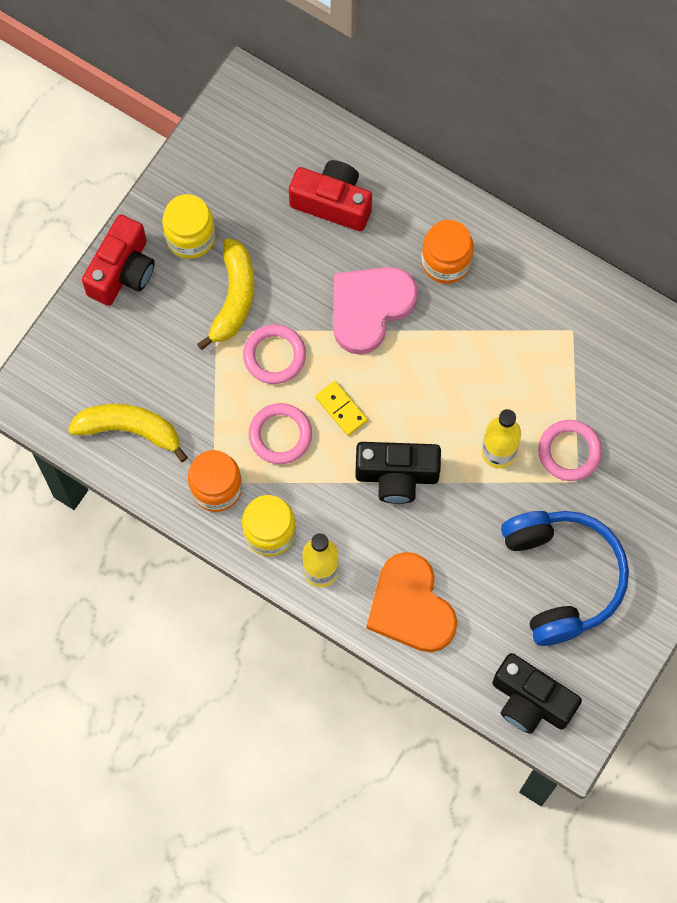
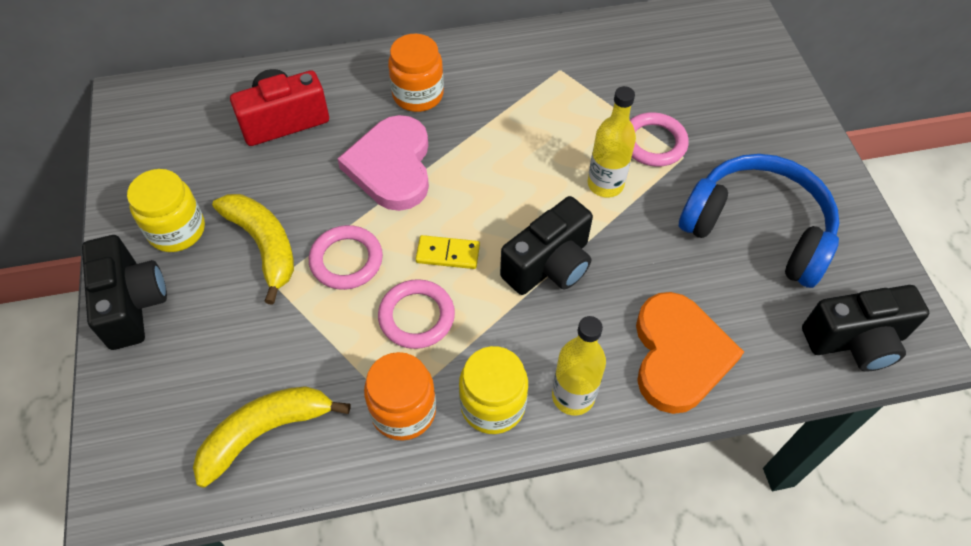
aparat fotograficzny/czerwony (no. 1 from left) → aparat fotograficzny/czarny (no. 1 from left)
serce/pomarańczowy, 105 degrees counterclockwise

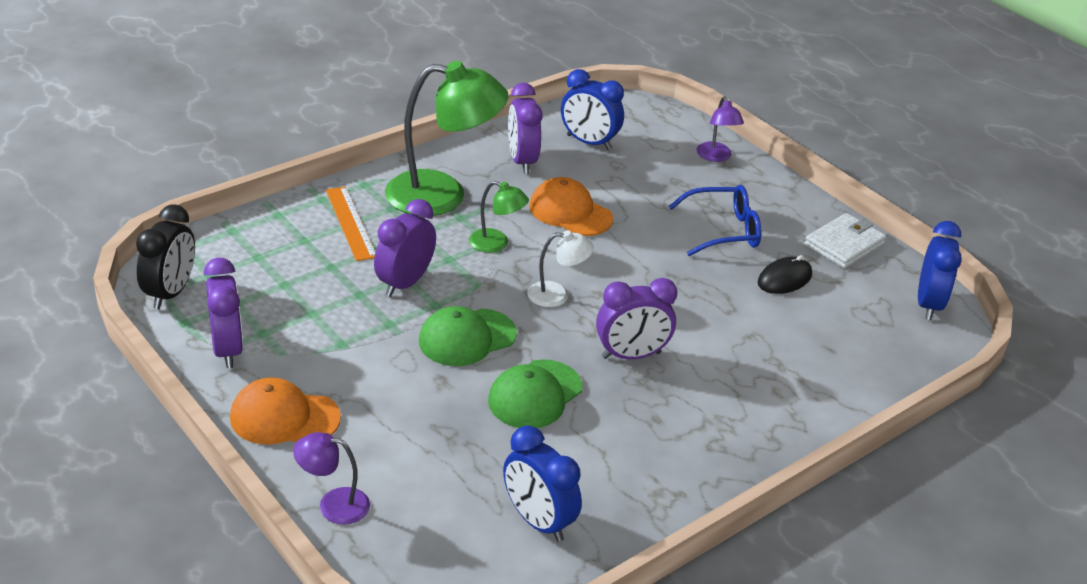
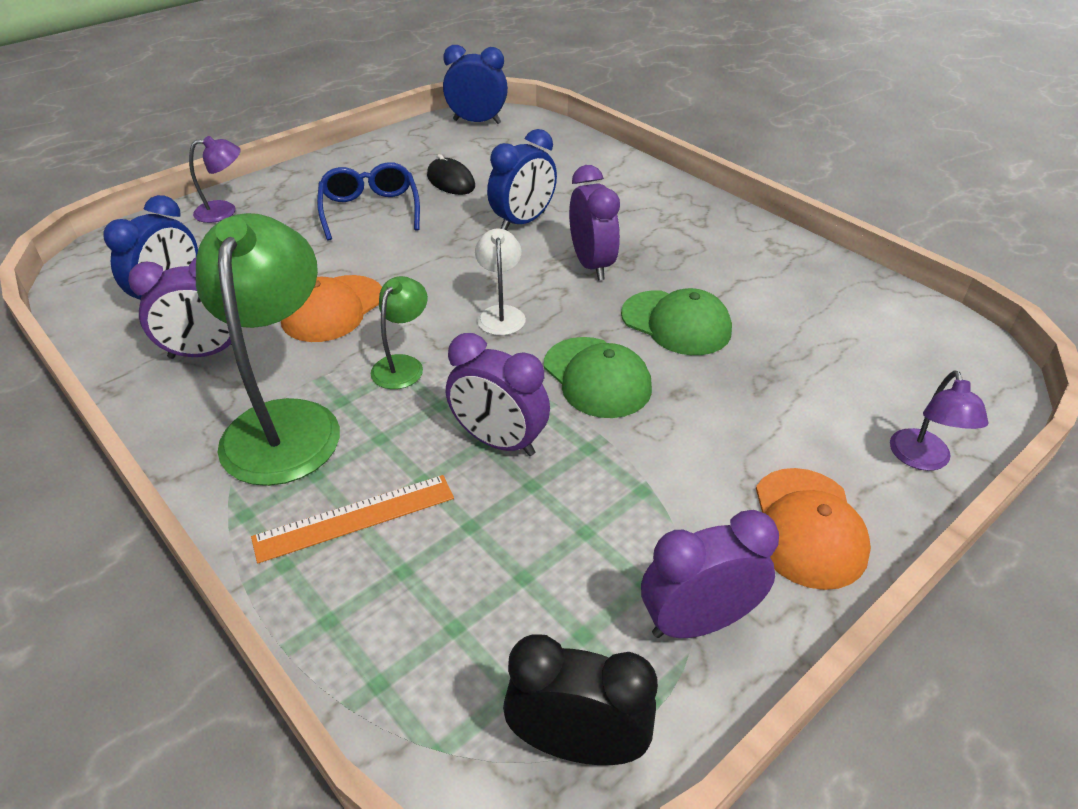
portfel/biały → -
budzik/niebieski (no. 1 from left in the first image) → budzik/niebieski (no. 3 from left), shifted

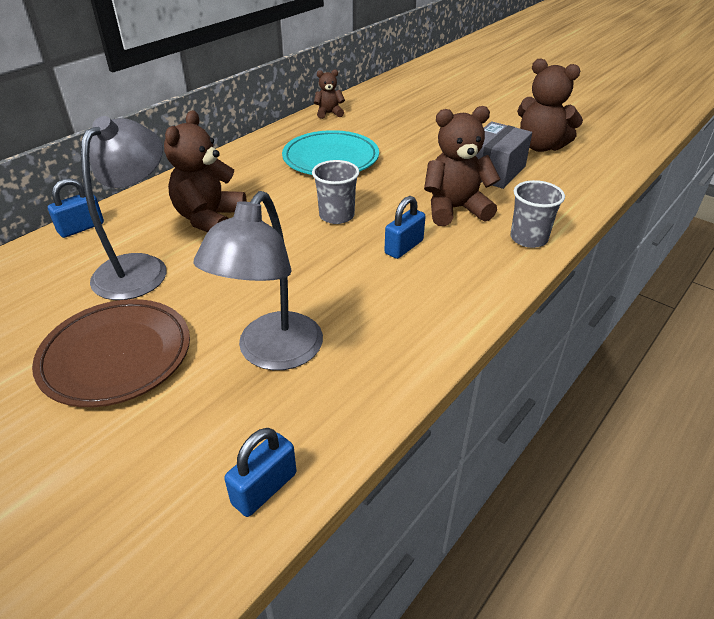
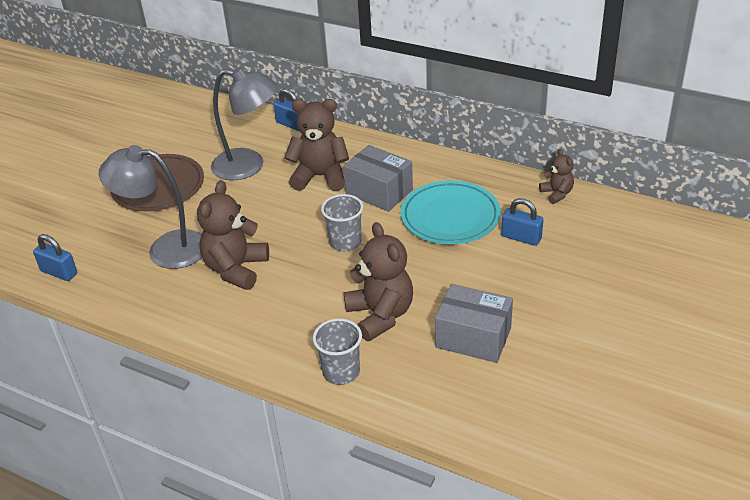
- → pudełko/szary (no. 1 from left)
kłódka/niebieski (no. 3 from left), shifted
miś/brązowy (no. 4 from left in the first image) → miś/brązowy (no. 1 from left), shifted

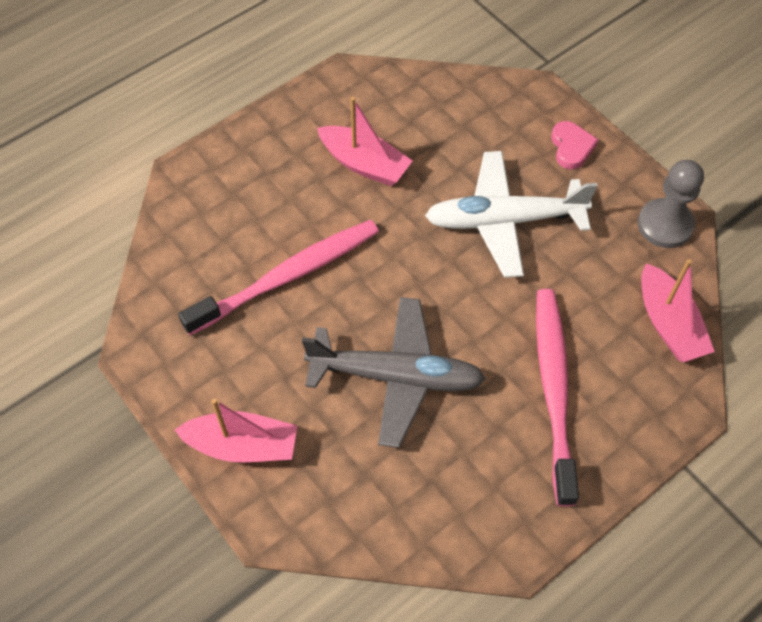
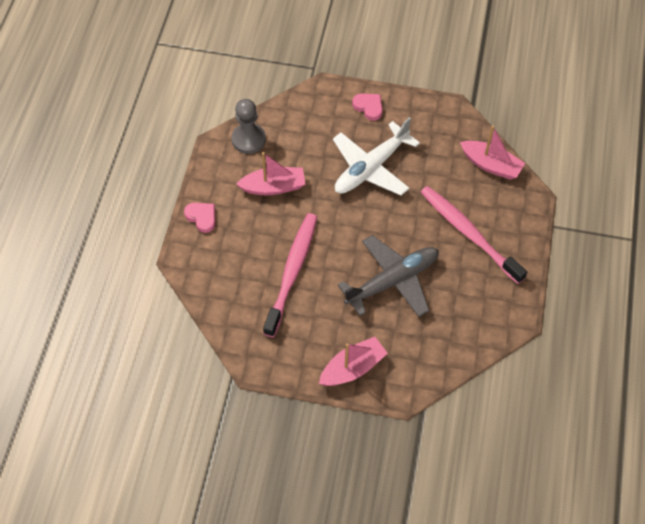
- → serce/różowy (no. 1 from left)
pionek/szary, shifted

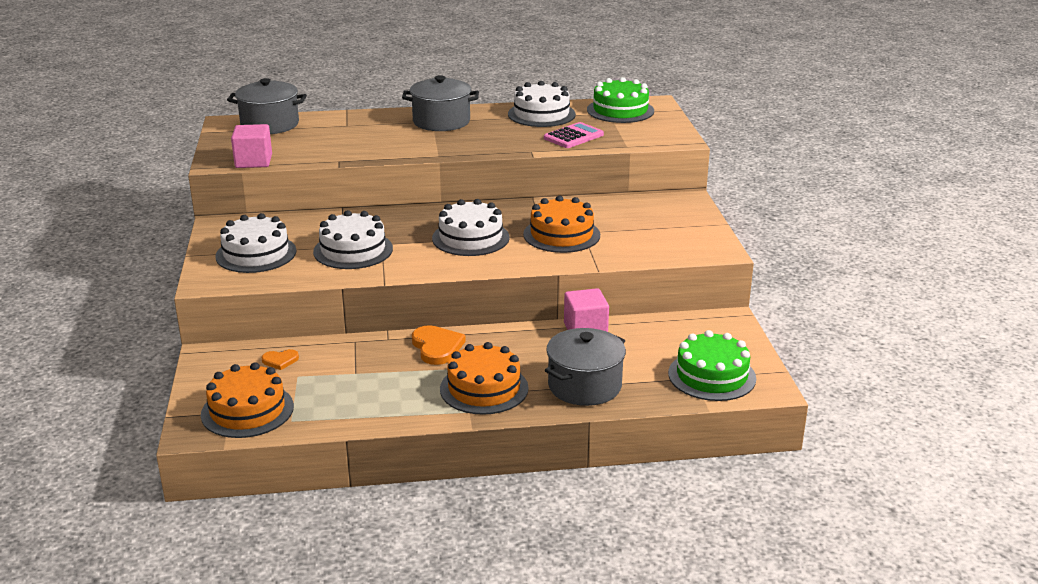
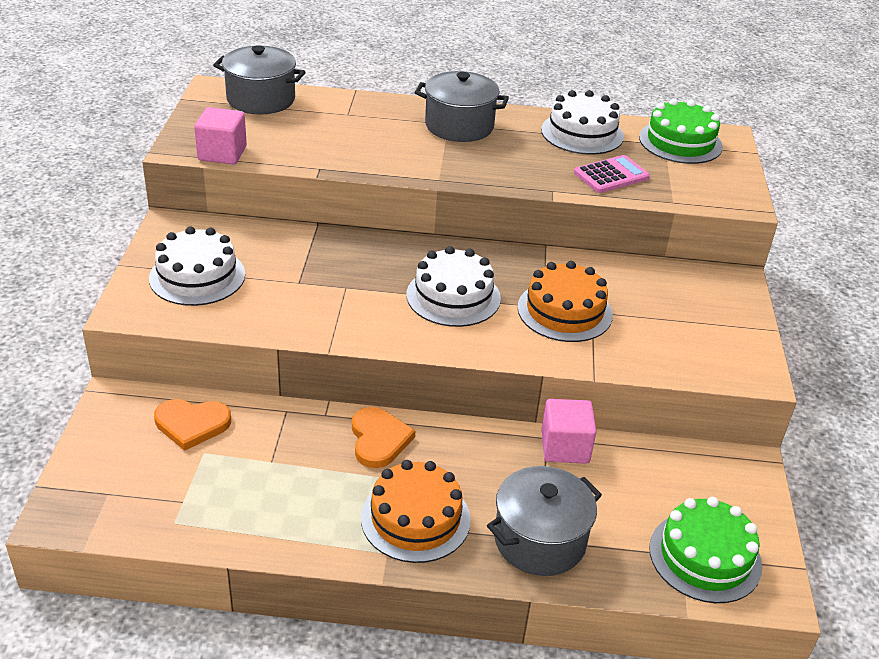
tort/pomarańczowy (no. 1 from left) → -
tort/biały (no. 2 from left) → -
serce/pomarańczowy (no. 1 from left), x1.75

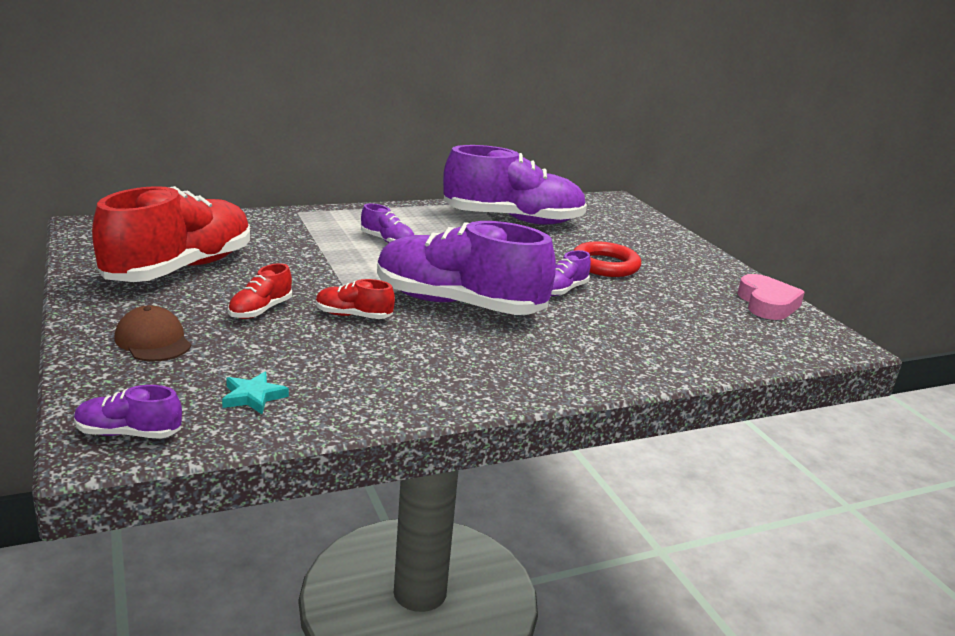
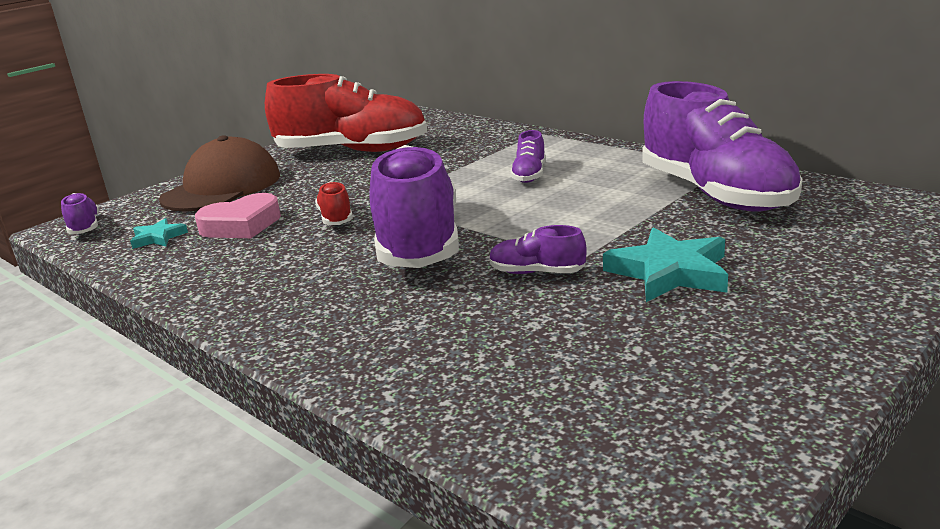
but/czerwony (no. 2 from left) → -
serce/różowy, shifted
pierścień/czerwony → gwiazda/turkusowy (no. 2 from left)
czapka/brązowy, x1.81

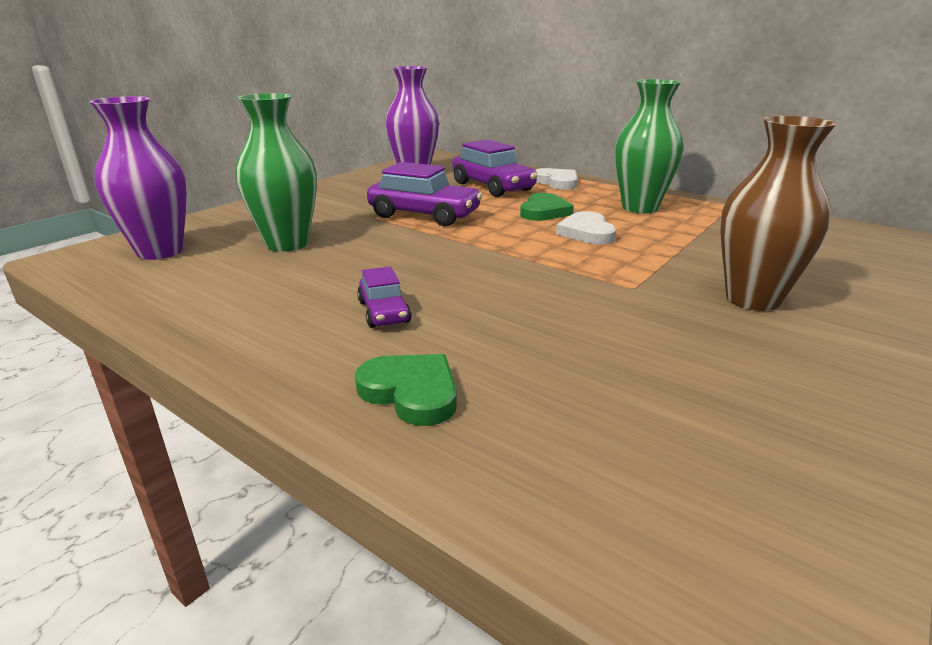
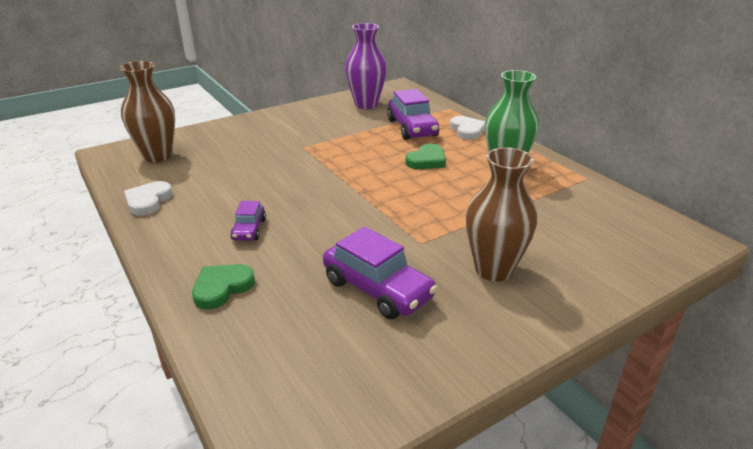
wazon/zielony (no. 1 from left) → -
samochód/fioletowy (no. 2 from left), shifted
serce/biały (no. 2 from left in the first image) → serce/biały (no. 1 from left), shifted
wazon/fioletowy (no. 1 from left) → wazon/brązowy (no. 1 from left)
serce/zielony (no. 1 from left), 105 degrees counterclockwise

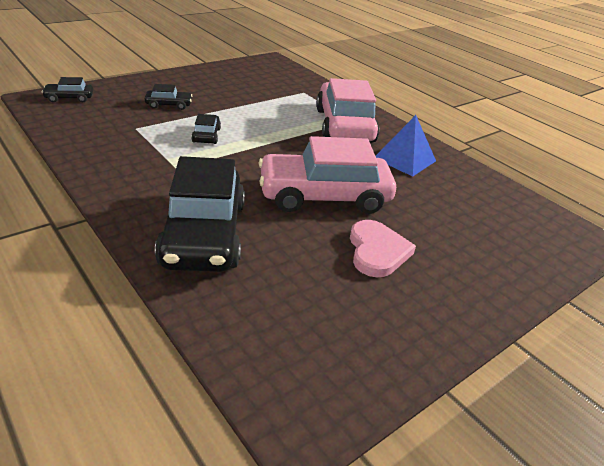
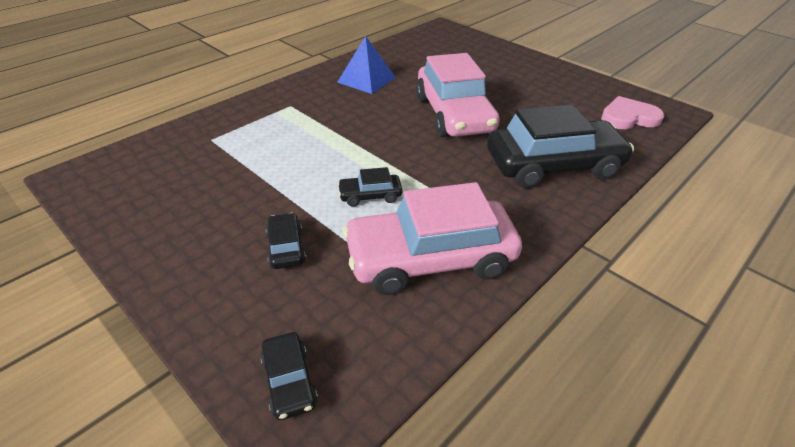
samochód/różowy (no. 2 from left in the first image) → samochód/różowy (no. 1 from left), shifted
serce/różowy, shifted

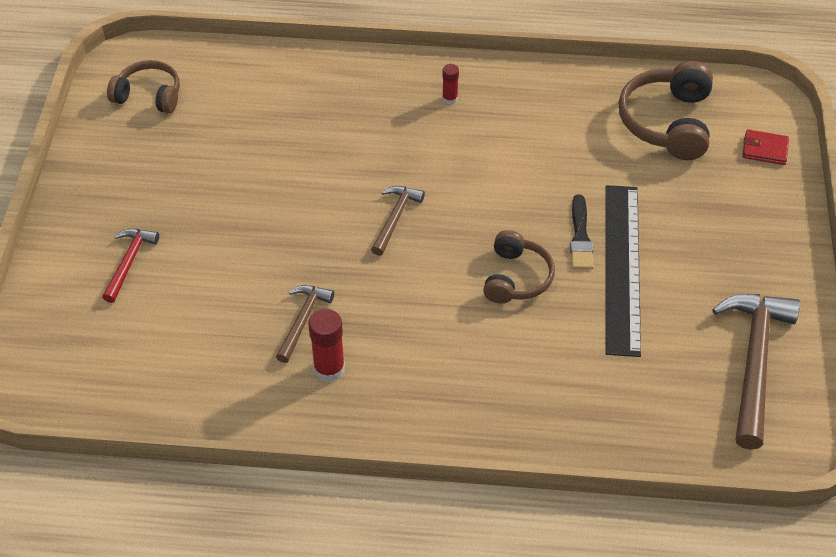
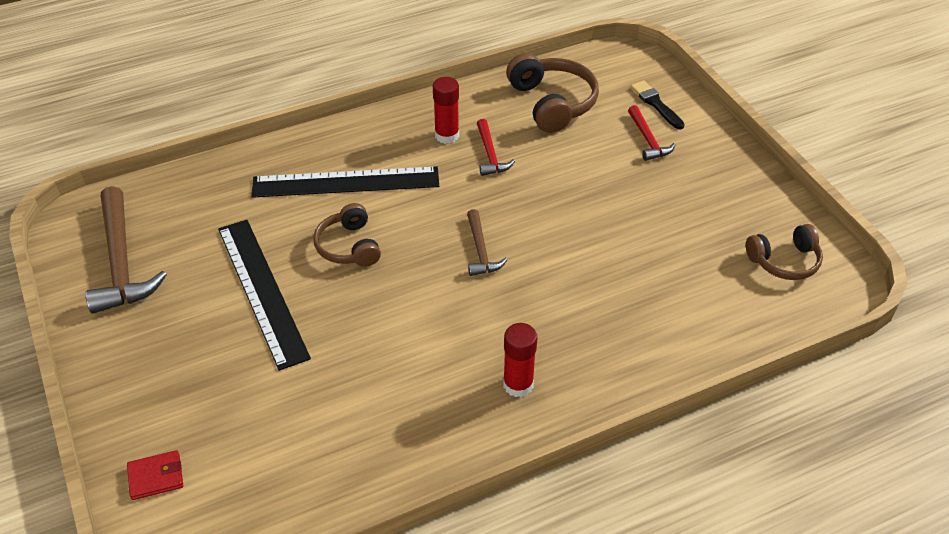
- → linijka/czarny (no. 2 from left)
pędzel/czarny, shifted
słuchawki/brązowy (no. 3 from left in the first image) → słuchawki/brązowy (no. 2 from left), shifted
młotek/brązowy (no. 1 from left) → młotek/czerwony (no. 1 from left)
klej w sztyfcie/czerwony (no. 2 from left), x1.72

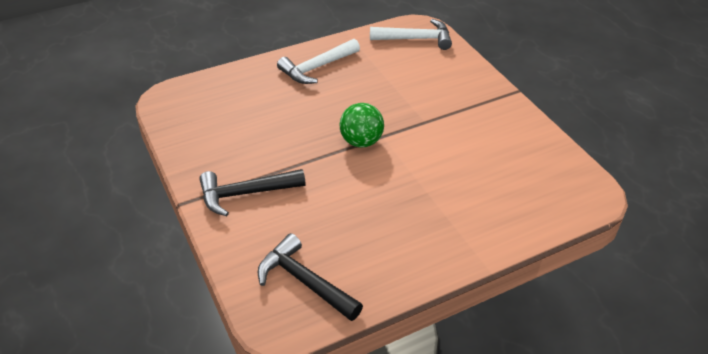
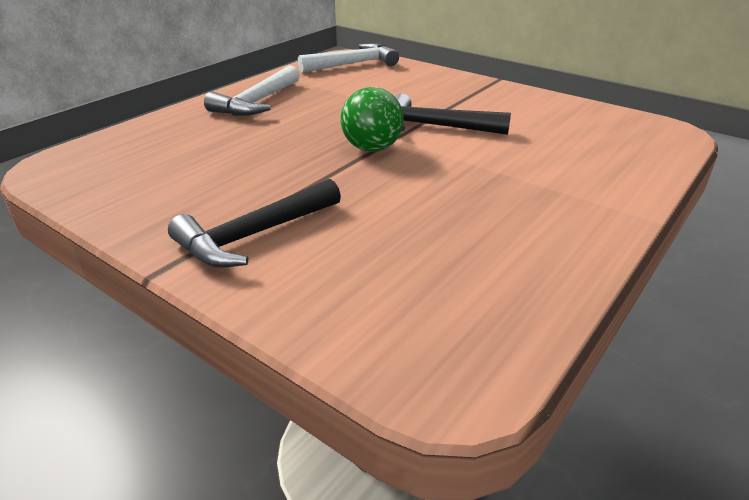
młotek/czarny (no. 2 from left), shifted

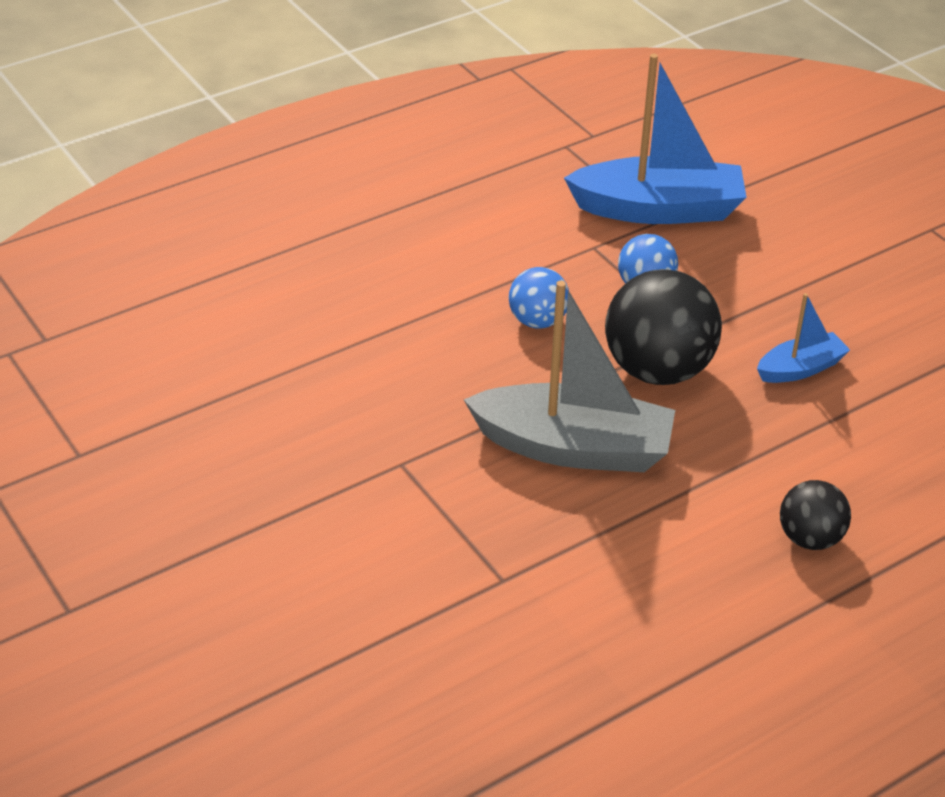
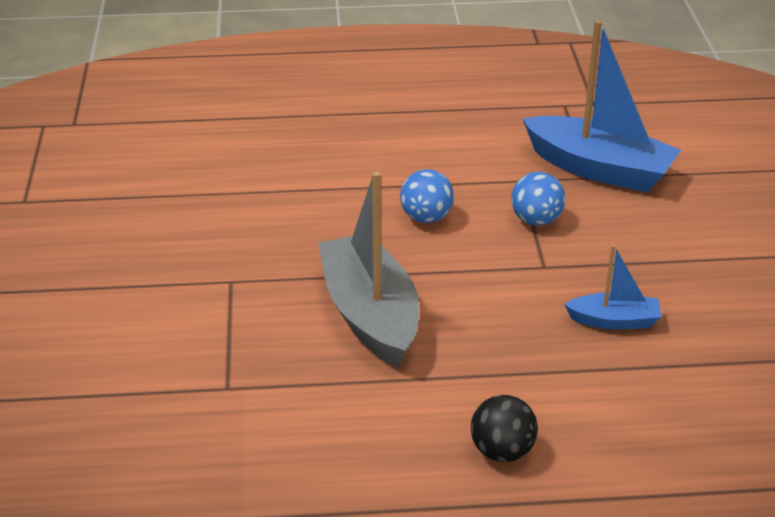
piłka/czarny (no. 1 from left) → -
łódka/szary, 150 degrees counterclockwise

